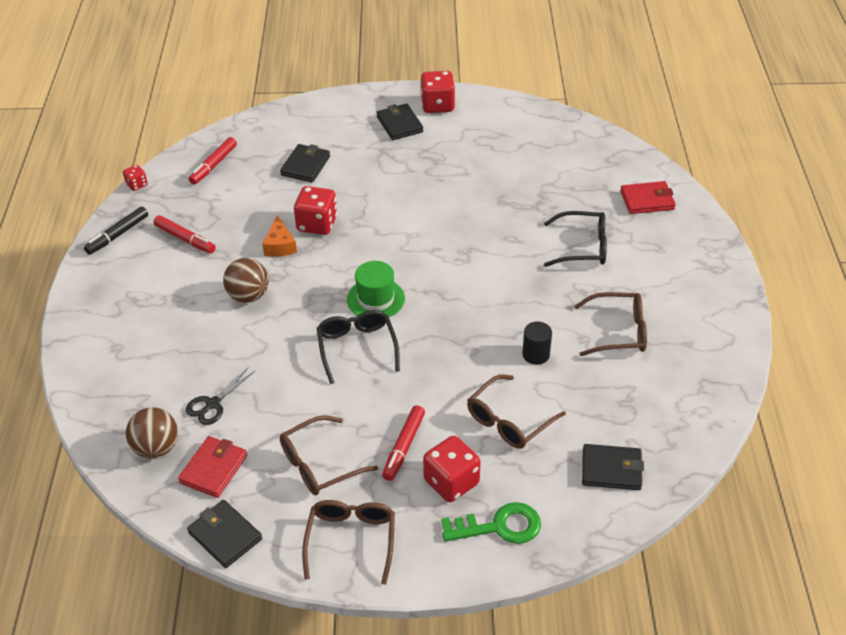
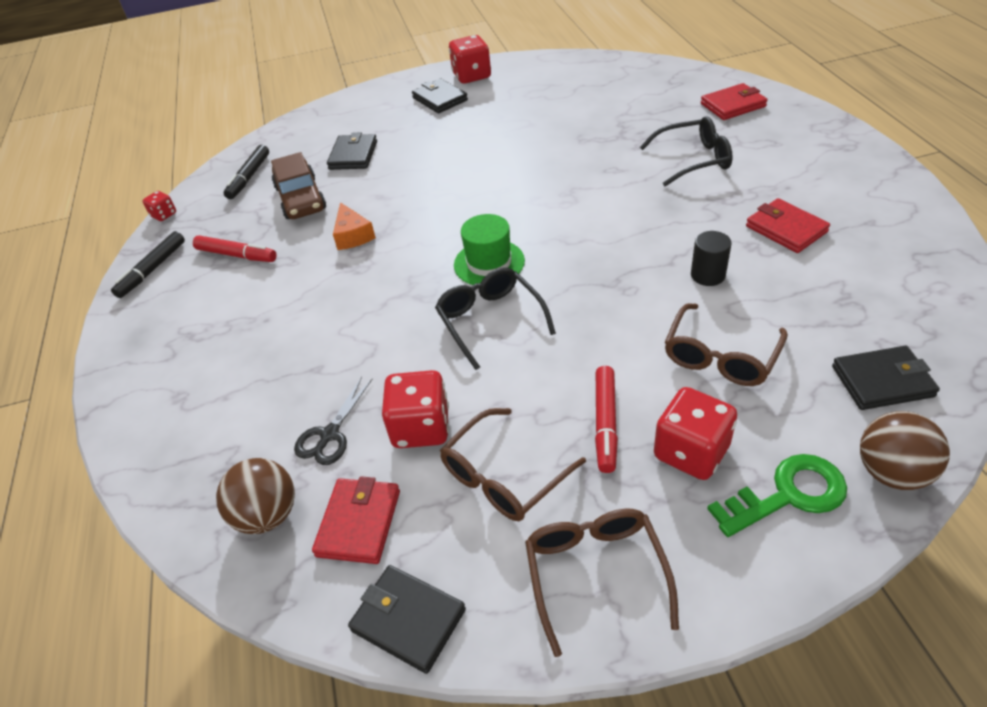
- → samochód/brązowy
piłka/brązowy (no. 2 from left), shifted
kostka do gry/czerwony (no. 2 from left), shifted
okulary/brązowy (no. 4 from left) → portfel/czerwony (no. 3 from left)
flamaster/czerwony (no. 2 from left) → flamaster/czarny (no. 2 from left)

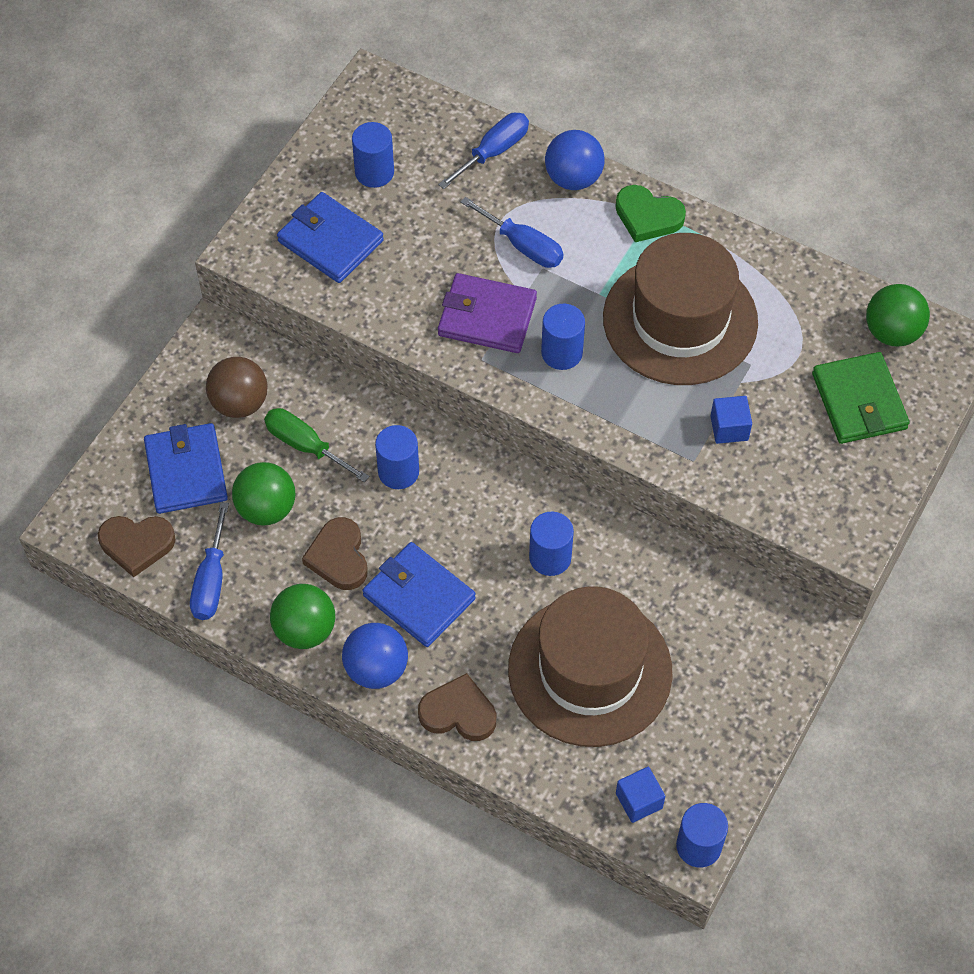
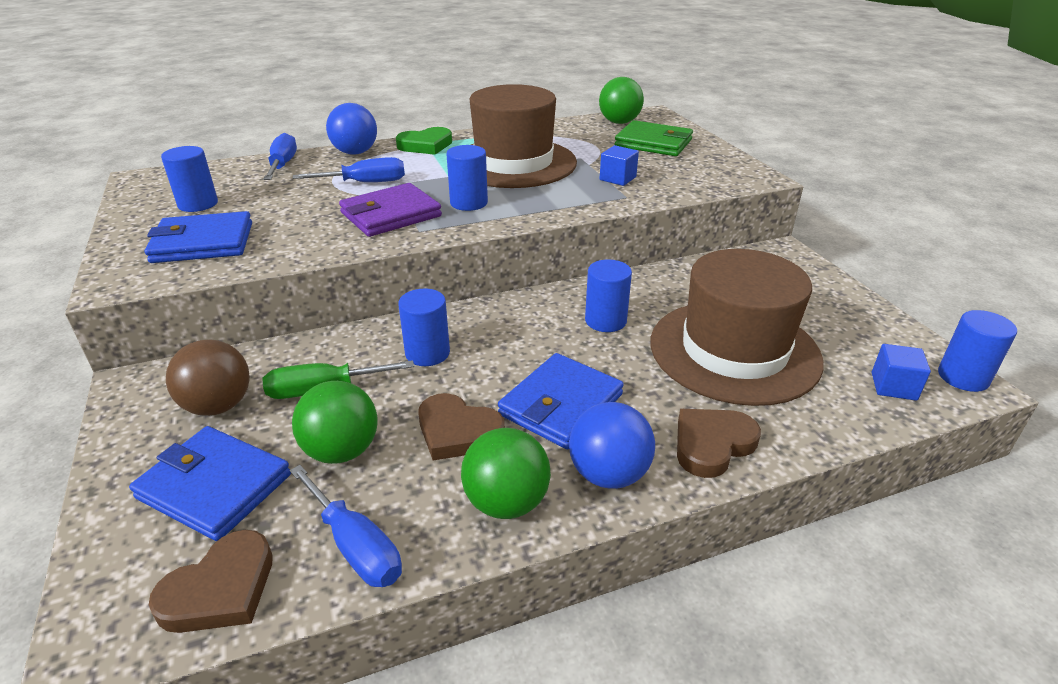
portfel/niebieski (no. 3 from left), 45 degrees counterclockwise

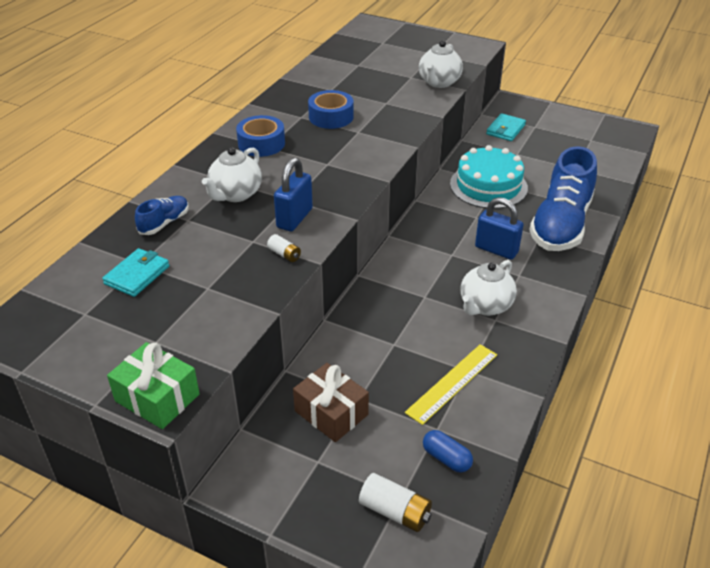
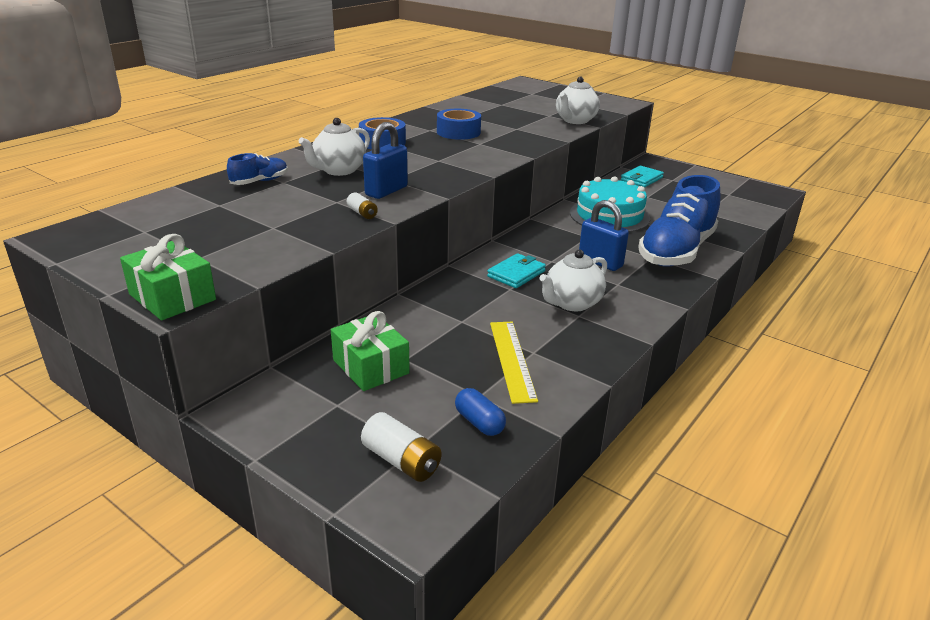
portfel/turkusowy (no. 1 from left), shifted
prezent/brązowy → prezent/zielony (no. 2 from left)
linijka/żółty, 60 degrees counterclockwise

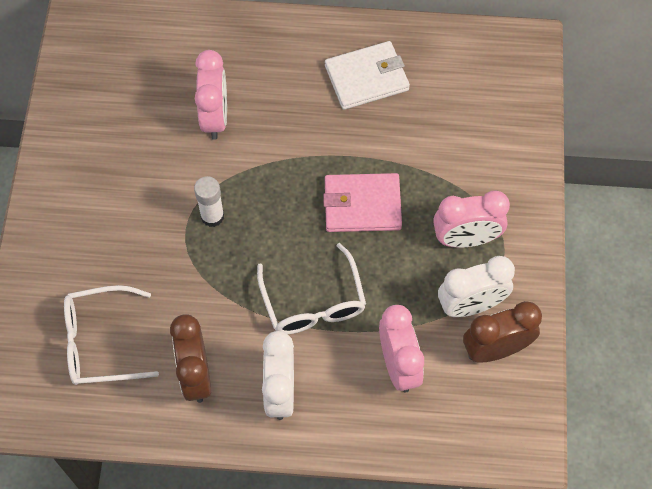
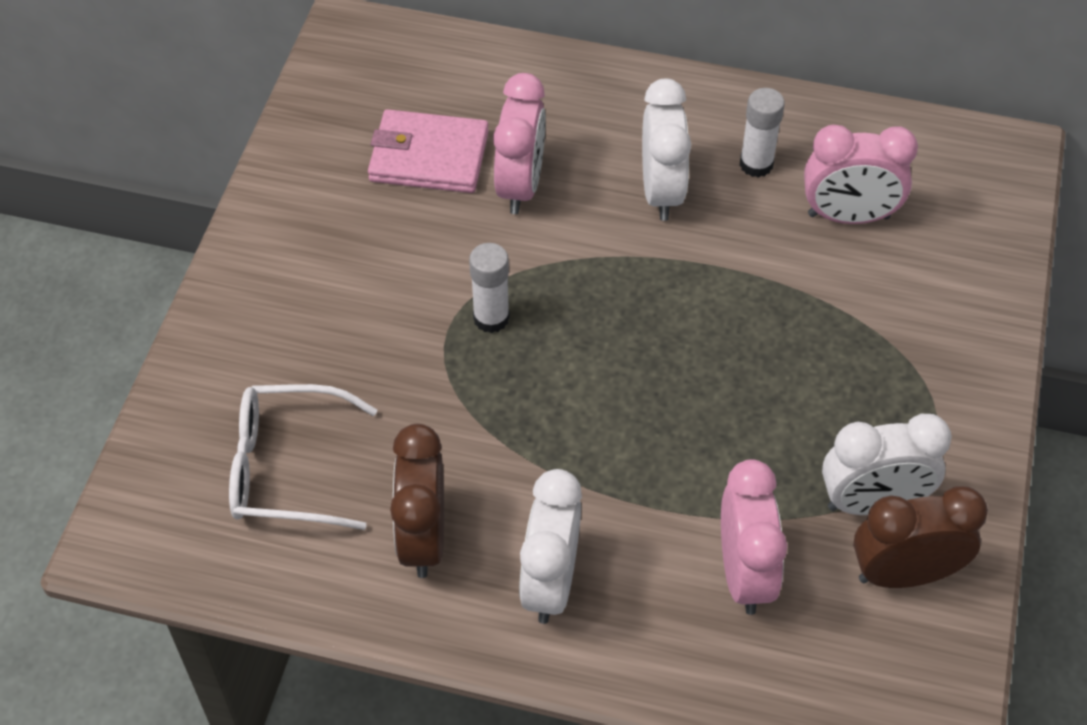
okulary/biały (no. 2 from left) → -
- → budzik/biały (no. 2 from left)
portfel/różowy, shifted
budzik/różowy (no. 3 from left), shifted
portfel/biały → klej w sztyfcie/biały (no. 2 from left)

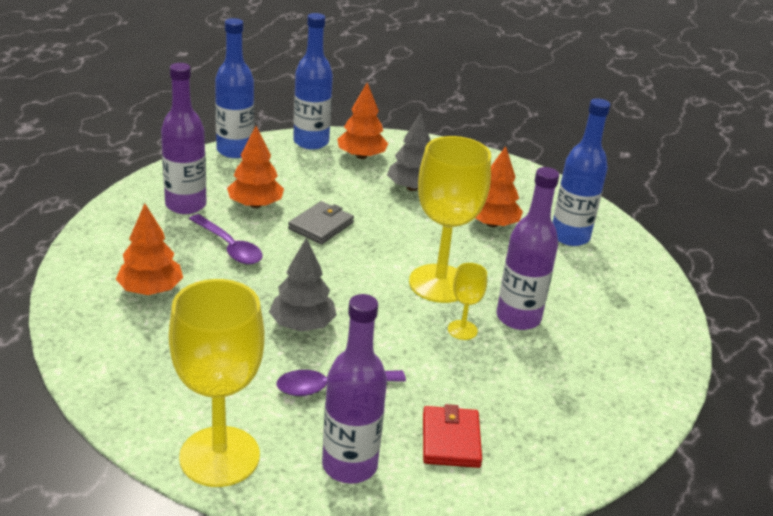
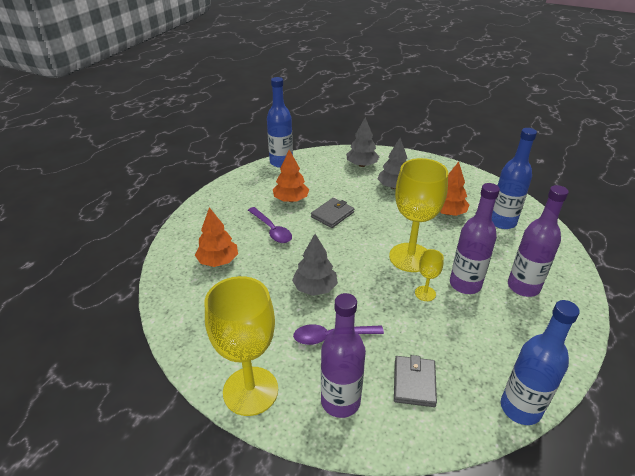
butelka/fioletowy (no. 1 from left in the first image) → butelka/fioletowy (no. 3 from left), shifted
butelka/niebieski (no. 2 from left in the first image) → butelka/niebieski (no. 3 from left), shifted
drzewko/pomarańczowy (no. 3 from left) → drzewko/szary (no. 2 from left)
portfel/czerwony → portfel/szary (no. 2 from left)

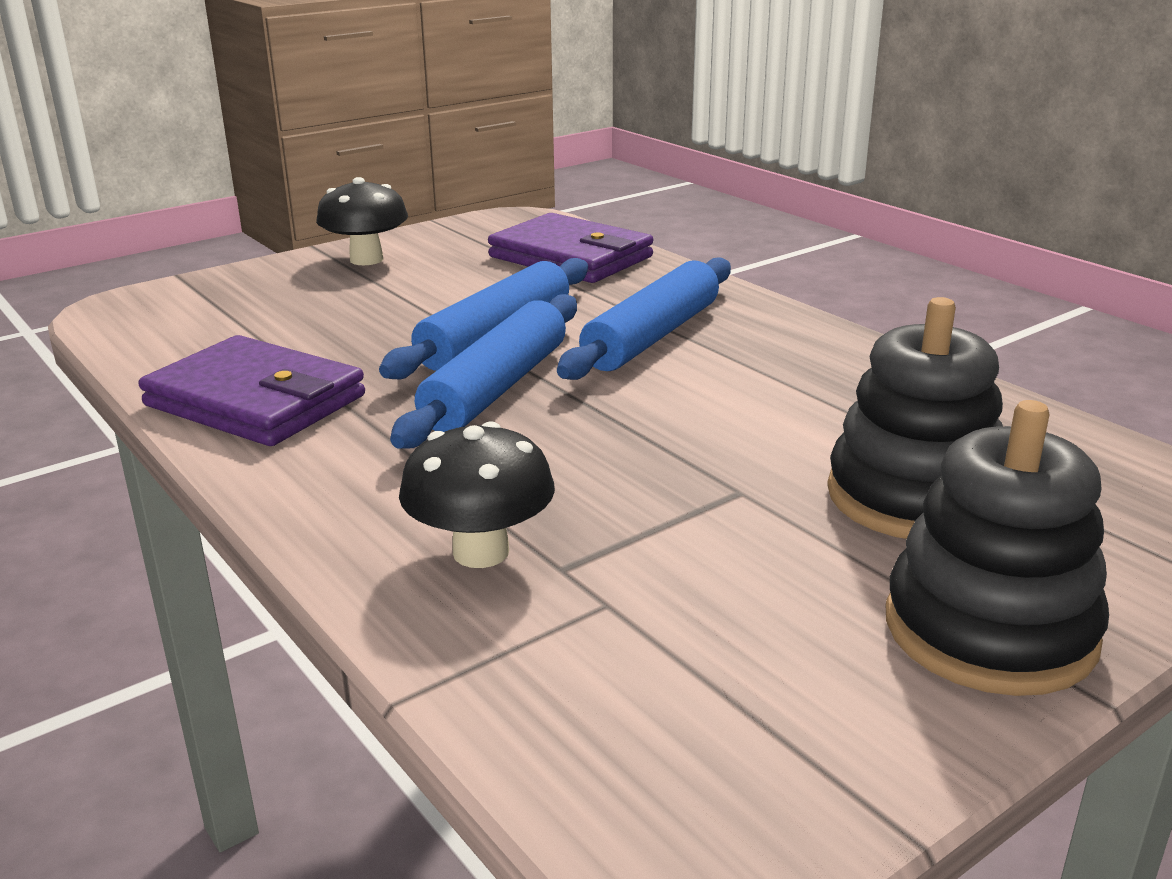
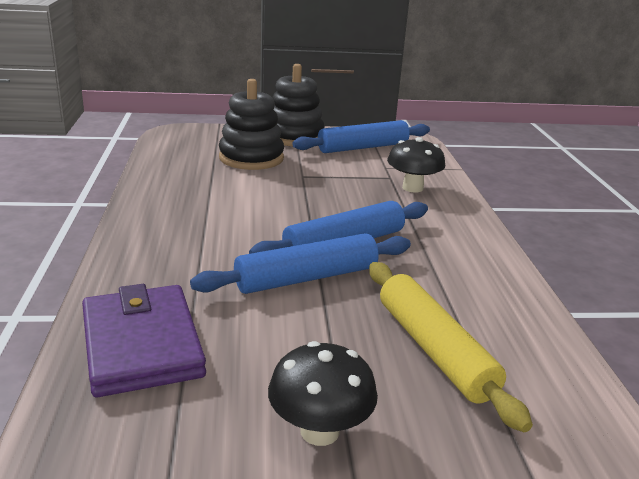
portfel/fioletowy (no. 1 from left) → -
- → wałek do ciasta/żółty
wałek do ciasta/niebieski (no. 3 from left), shifted

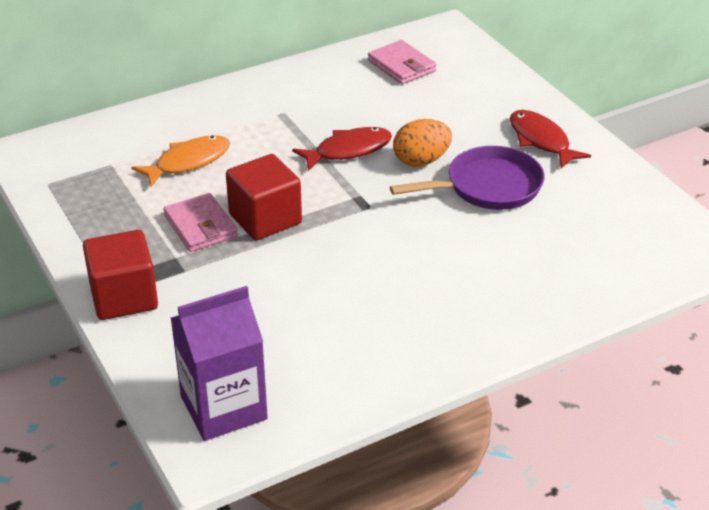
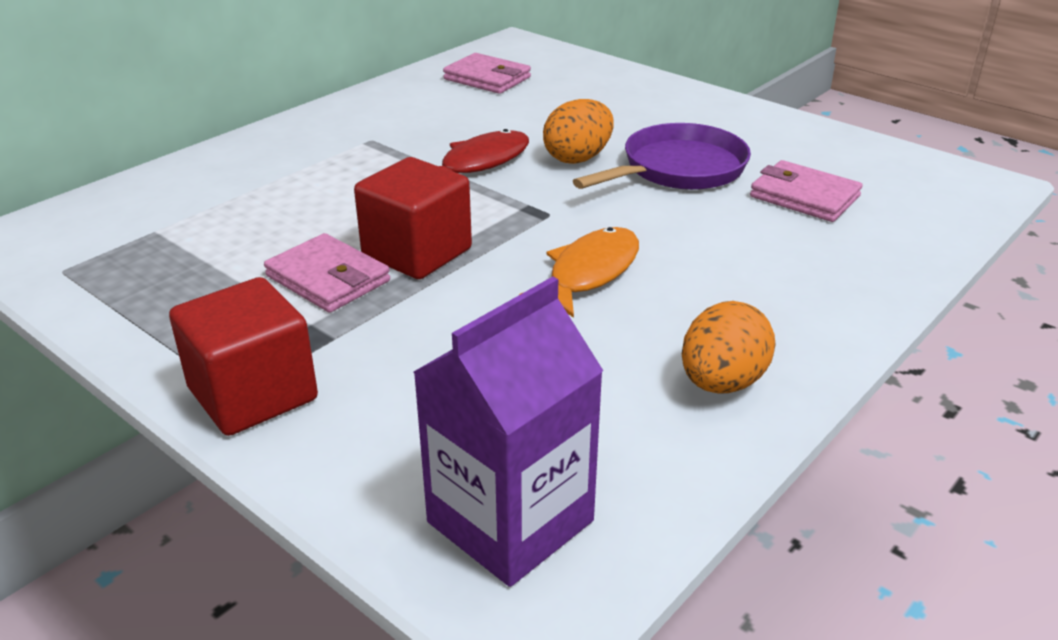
ryba/czerwony (no. 2 from left) → -
- → jajko/pomarańczowy (no. 2 from left)
- → portfel/różowy (no. 3 from left)
ryba/pomarańczowy, shifted

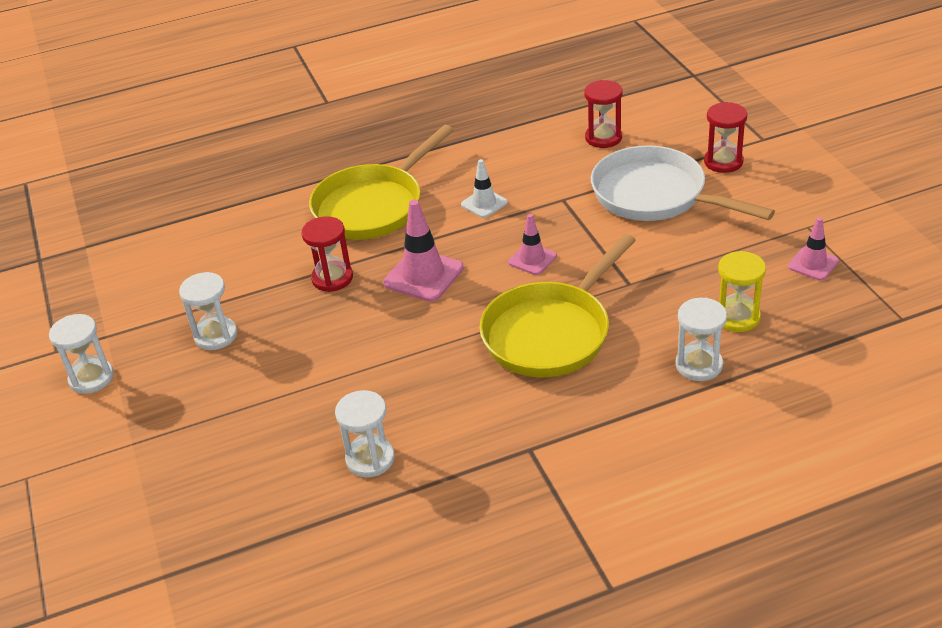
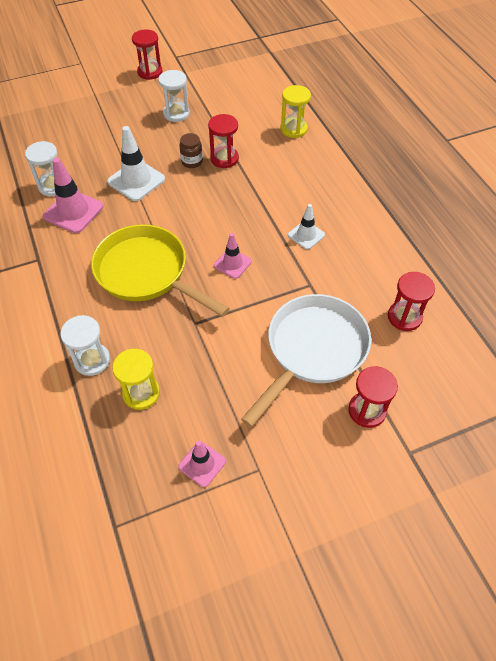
patelnia/żółty (no. 1 from left) → -
- → pachołek/biały (no. 1 from left)
- → słoik/brązowy
- → klepsydra/żółty (no. 2 from left)
pachołek/różowy (no. 1 from left), shifted
klepsydra/biały (no. 1 from left) → klepsydra/czerwony (no. 1 from left)

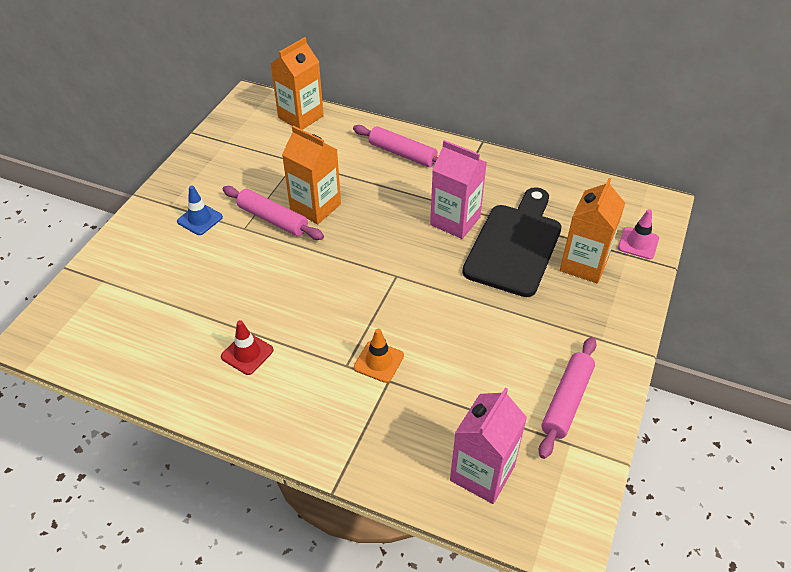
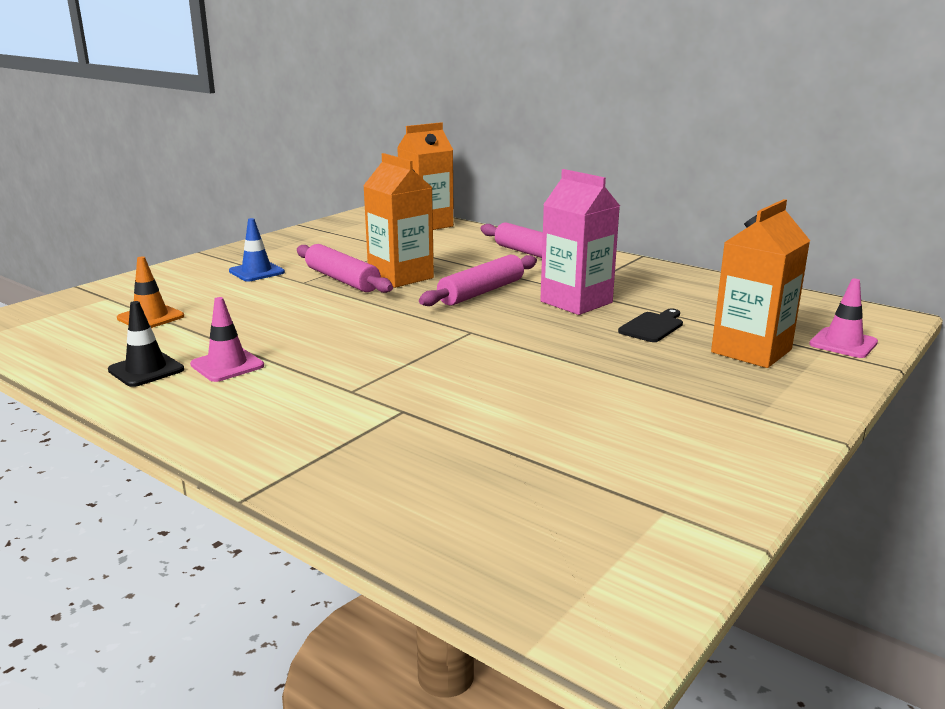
karton mleka/różowy (no. 2 from left) → -
- → pachołek/czarny
pachołek/pomarańczowy, shifted
wałek do ciasta/różowy (no. 3 from left in the first image) → wałek do ciasta/różowy (no. 2 from left), shifted
pachołek/czerwony → pachołek/różowy (no. 1 from left)
deska do krojenia/czarny, x0.41

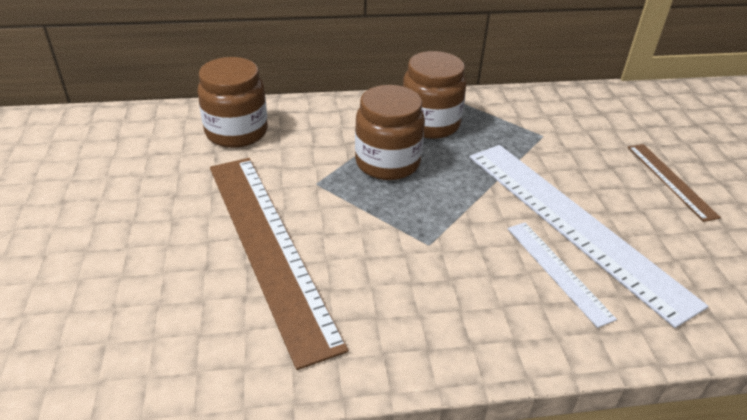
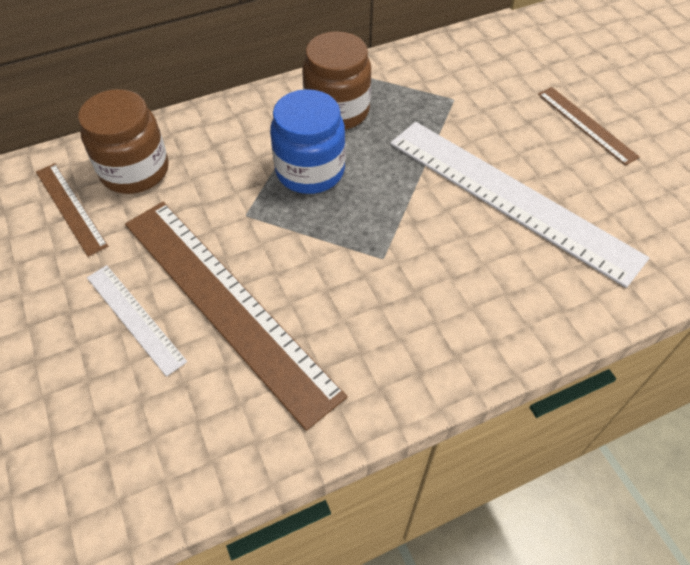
- → linijka/brązowy (no. 1 from left)
linijka/biały (no. 1 from left), shifted
słoik/brązowy (no. 2 from left) → słoik/niebieski

